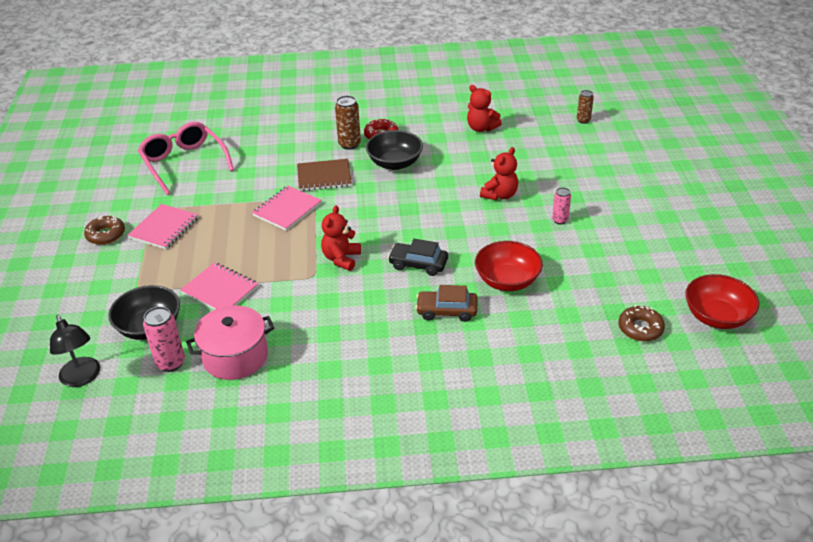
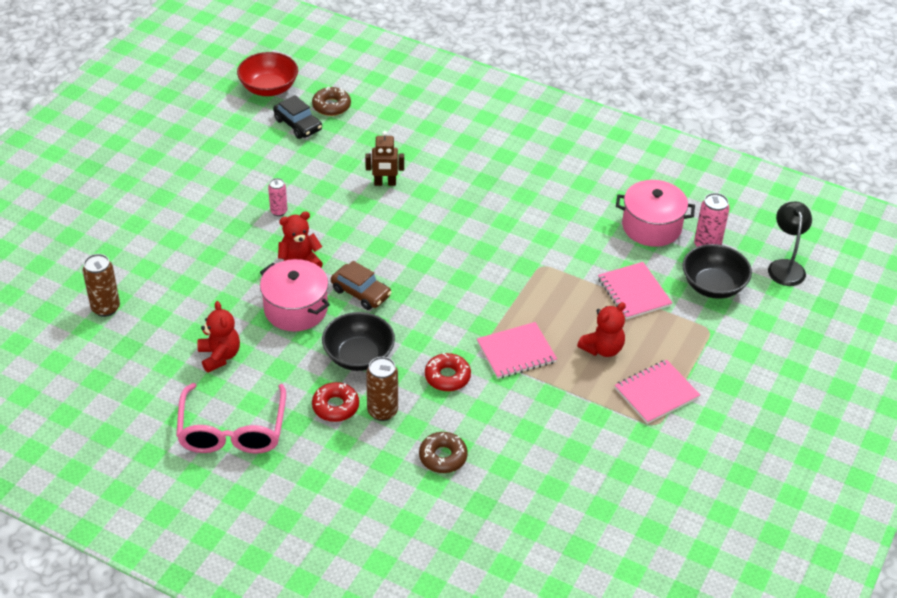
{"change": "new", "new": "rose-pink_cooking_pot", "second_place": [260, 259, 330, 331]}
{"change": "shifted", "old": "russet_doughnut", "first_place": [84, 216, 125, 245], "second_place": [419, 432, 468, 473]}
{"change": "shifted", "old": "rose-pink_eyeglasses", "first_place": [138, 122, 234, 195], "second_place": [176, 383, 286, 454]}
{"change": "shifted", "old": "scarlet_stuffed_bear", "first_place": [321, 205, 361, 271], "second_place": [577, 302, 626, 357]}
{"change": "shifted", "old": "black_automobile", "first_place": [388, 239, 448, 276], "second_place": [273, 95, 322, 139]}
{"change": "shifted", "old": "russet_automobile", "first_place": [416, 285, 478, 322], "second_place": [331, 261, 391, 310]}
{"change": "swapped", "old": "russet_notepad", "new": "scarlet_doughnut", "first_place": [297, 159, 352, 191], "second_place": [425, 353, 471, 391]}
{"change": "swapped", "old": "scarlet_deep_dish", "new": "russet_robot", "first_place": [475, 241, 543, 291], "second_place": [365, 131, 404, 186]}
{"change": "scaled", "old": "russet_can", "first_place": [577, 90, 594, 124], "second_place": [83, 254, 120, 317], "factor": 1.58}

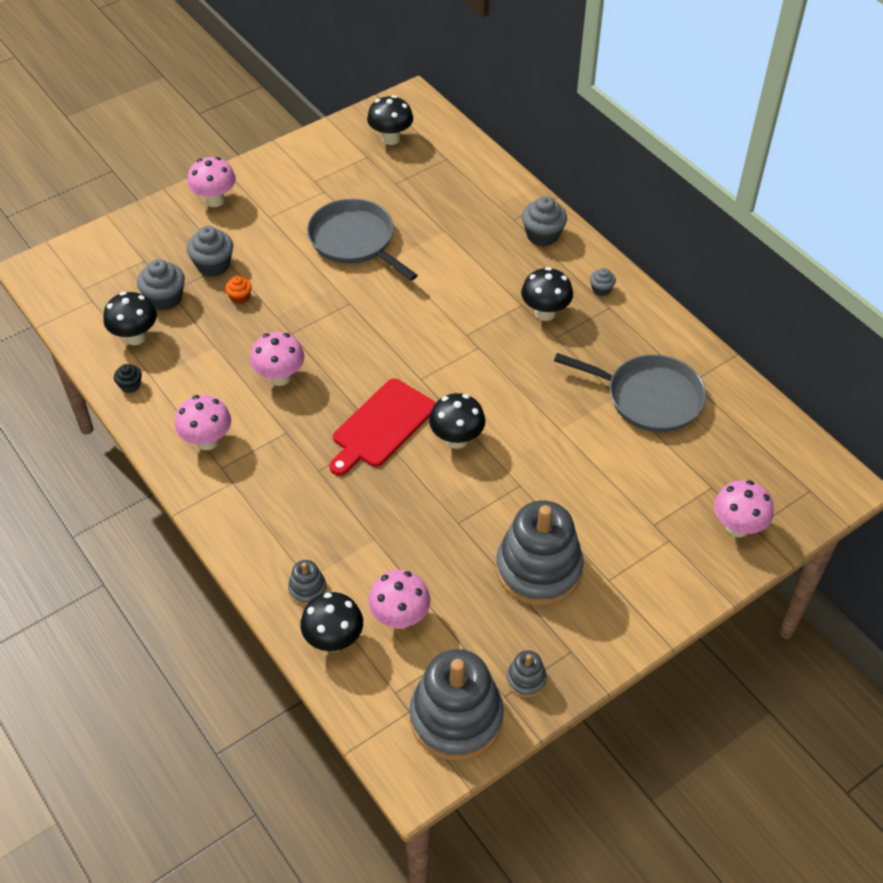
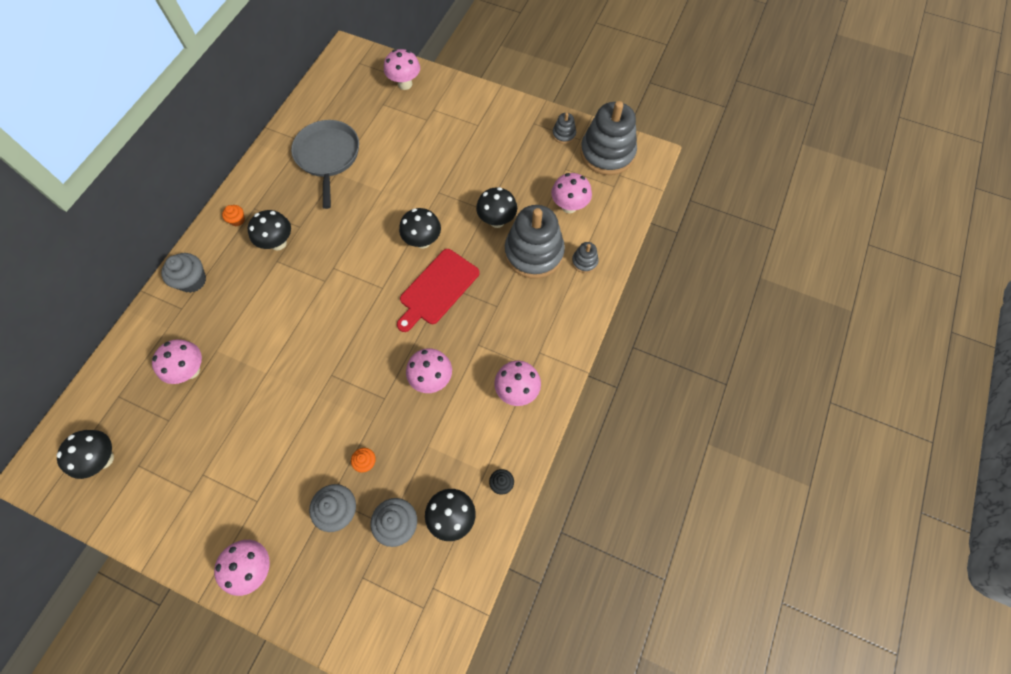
{"change": "gone", "old": "gray_skillet", "first_place": [307, 199, 418, 281]}
{"change": "new", "new": "rose-pink_fungus", "second_place": [152, 339, 202, 384]}
{"change": "shifted", "old": "black_fungus", "first_place": [300, 592, 363, 652], "second_place": [476, 187, 517, 228]}
{"change": "shifted", "old": "gray_stacking_toy", "first_place": [496, 500, 584, 606], "second_place": [505, 205, 565, 278]}
{"change": "repainted", "old": "gray_fairy_cake", "new": "bright_orange_fairy_cake", "first_place": [590, 268, 616, 296], "second_place": [222, 205, 245, 226]}
{"change": "rotated", "old": "scarlet_bread_board", "first_place": [329, 379, 436, 476], "second_place": [397, 249, 480, 332], "degrees": 120}

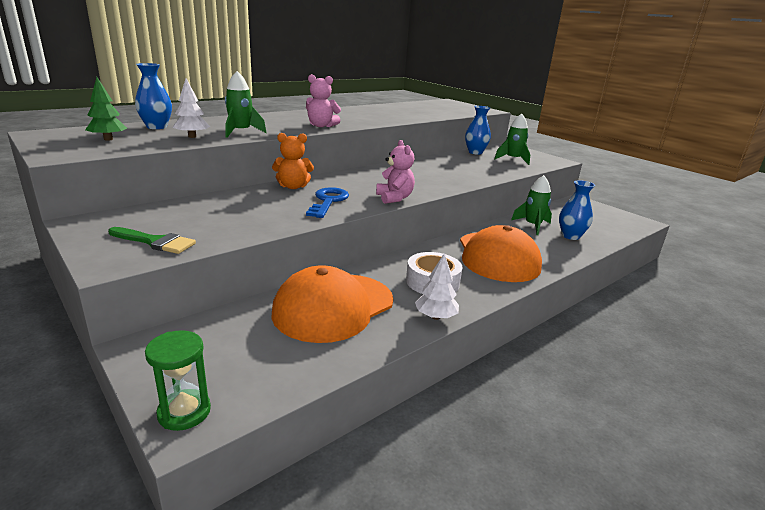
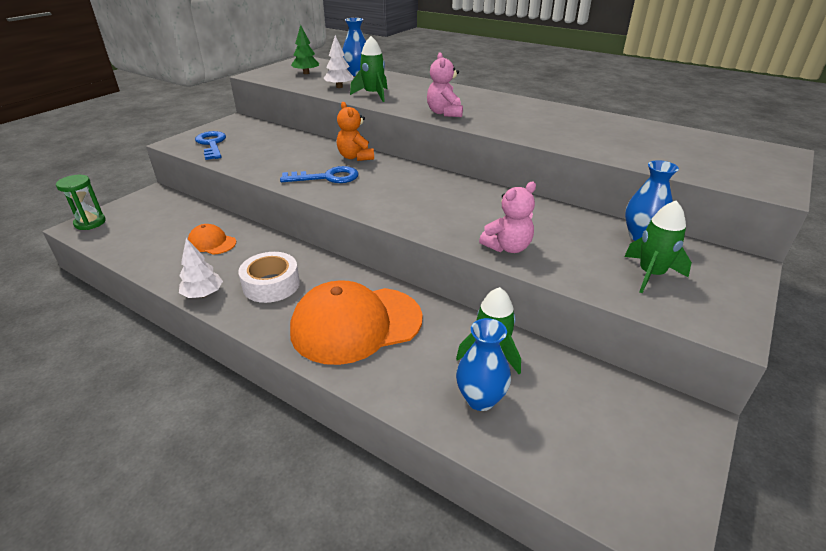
{"change": "shifted", "old": "rose-pink_stuffed_bear", "first_place": [376, 140, 415, 204], "second_place": [479, 182, 536, 253]}
{"change": "swapped", "old": "leaf-green_brush", "new": "blue_key", "first_place": [108, 227, 196, 254], "second_place": [195, 131, 226, 160]}
{"change": "scaled", "old": "bright_orange_cap", "first_place": [271, 265, 393, 343], "second_place": [188, 224, 236, 255], "factor": 0.47}

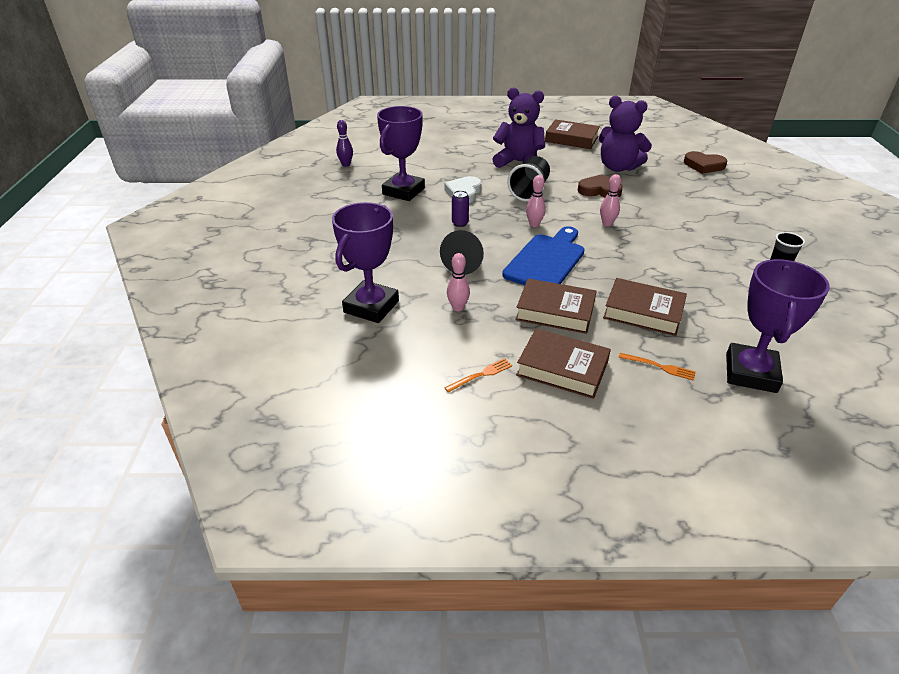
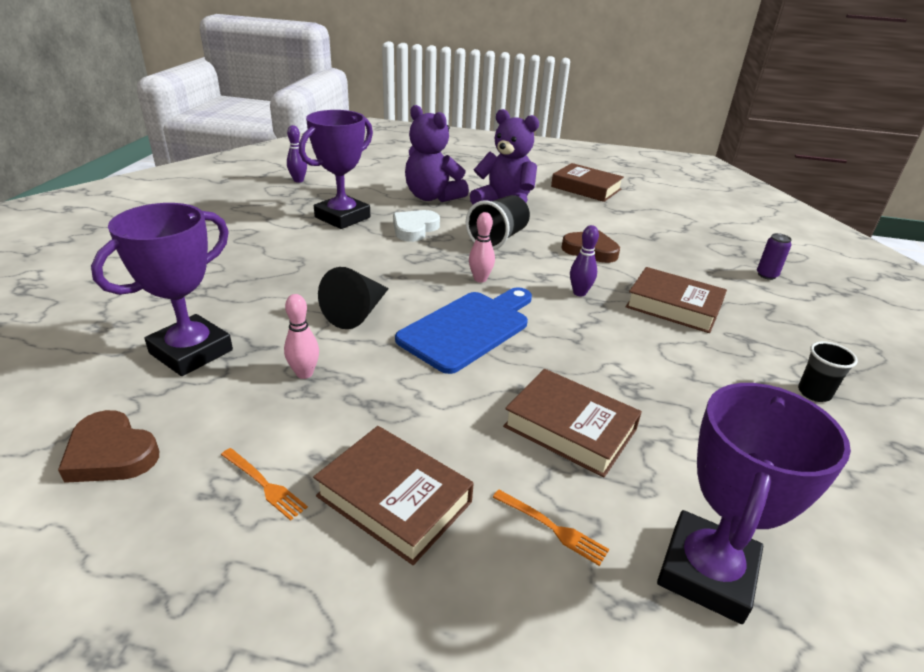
{"change": "shifted", "old": "royal_purple_can", "first_place": [452, 190, 469, 227], "second_place": [757, 233, 792, 280]}
{"change": "shifted", "old": "russet_hardback", "first_place": [515, 278, 597, 334], "second_place": [626, 267, 727, 333]}
{"change": "shifted", "old": "royal_purple_stuffed_bear", "first_place": [599, 96, 652, 172], "second_place": [405, 105, 469, 202]}
{"change": "shifted", "old": "russet_heart_shape", "first_place": [684, 151, 727, 174], "second_place": [58, 410, 159, 483]}
{"change": "repainted", "old": "rose-pink_tenpin", "new": "royal_purple_tenpin", "first_place": [600, 174, 621, 226], "second_place": [570, 225, 599, 296]}
{"change": "rotated", "old": "bright_orange_fork", "first_place": [444, 358, 512, 393], "second_place": [221, 448, 308, 521], "degrees": 60}

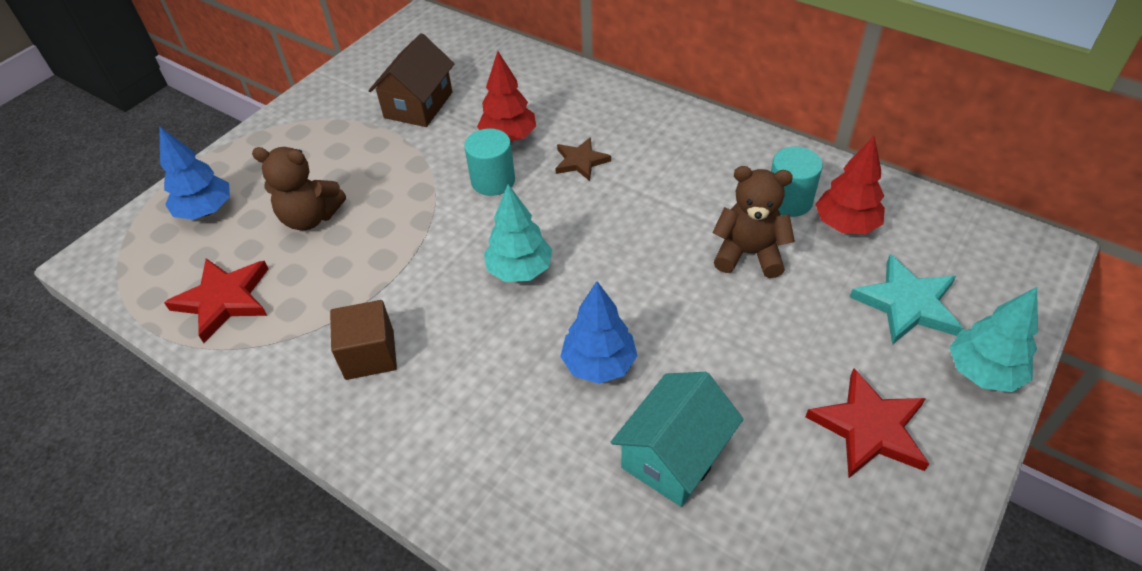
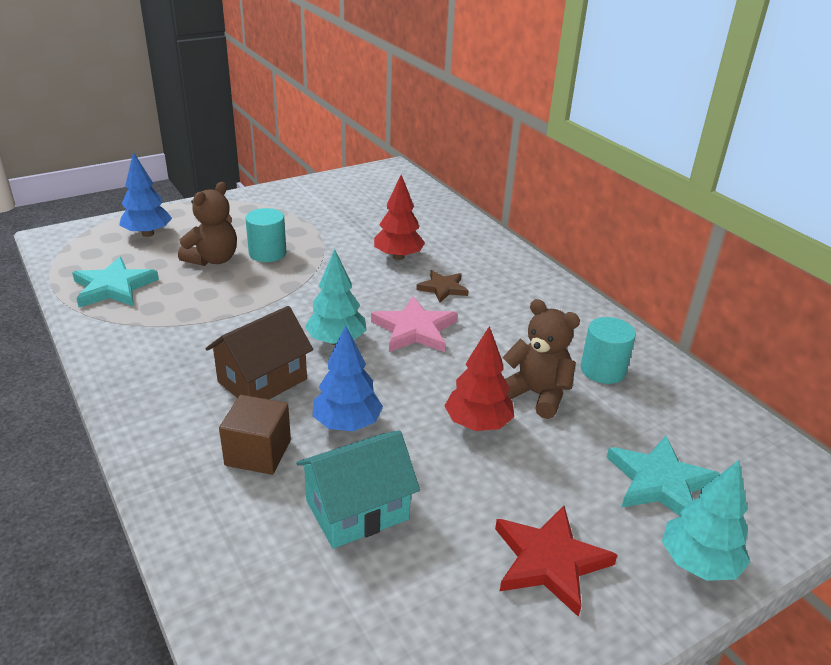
{"change": "new", "new": "rose-pink_five-pointed_star", "second_place": [371, 296, 457, 352]}
{"change": "shifted", "old": "russet_cube", "first_place": [330, 300, 397, 380], "second_place": [219, 395, 291, 475]}
{"change": "shifted", "old": "russet_cottage", "first_place": [369, 33, 455, 127], "second_place": [205, 306, 313, 399]}
{"change": "shifted", "old": "teal_cylinder_shape", "first_place": [464, 129, 515, 196], "second_place": [245, 208, 286, 262]}
{"change": "shifted", "old": "scarlet_tree", "first_place": [815, 136, 885, 234], "second_place": [445, 326, 514, 431]}
{"change": "repainted", "old": "scarlet_five-pointed_star", "new": "teal_five-pointed_star", "first_place": [164, 258, 269, 343], "second_place": [72, 257, 159, 307]}
{"change": "rotated", "old": "russet_stuffed_bear", "first_place": [252, 147, 346, 231], "second_place": [178, 182, 237, 266], "degrees": -90}

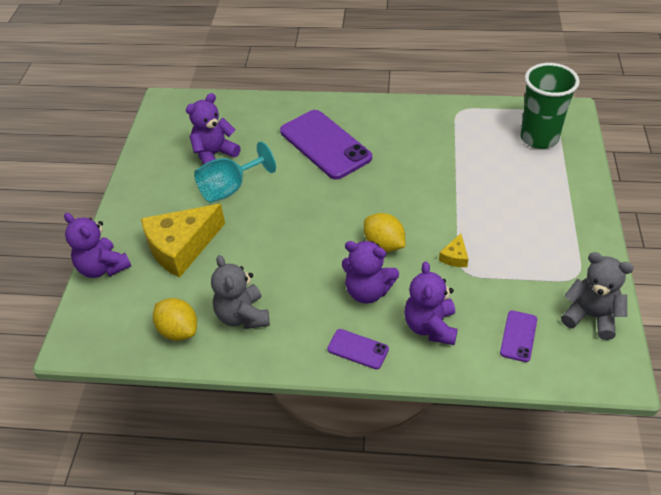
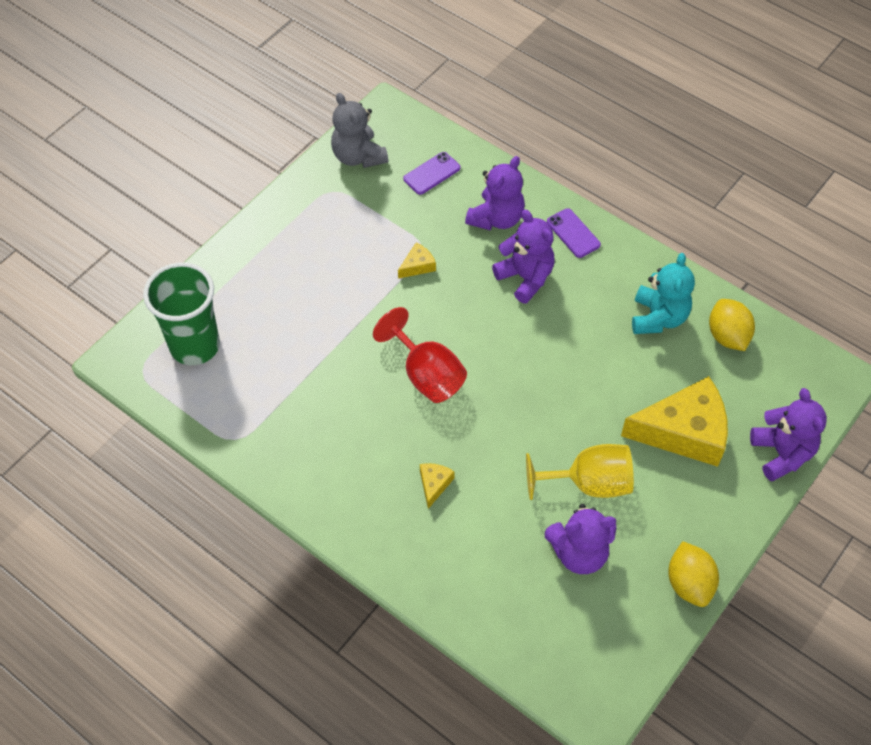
{"change": "new", "new": "scarlet_chalice", "second_place": [373, 307, 467, 403]}
{"change": "shifted", "old": "golden_citrus_fruit", "first_place": [364, 213, 405, 252], "second_place": [668, 541, 719, 607]}
{"change": "swapped", "old": "royal_purple_smartphone", "new": "golden_cheese_wedge", "first_place": [280, 110, 372, 180], "second_place": [420, 463, 455, 509]}
{"change": "repainted", "old": "teal_chalice", "new": "golden_chalice", "first_place": [194, 142, 276, 203], "second_place": [526, 444, 634, 500]}
{"change": "repainted", "old": "gray_stuffed_bear", "new": "teal_stuffed_bear", "first_place": [211, 255, 270, 329], "second_place": [632, 253, 695, 334]}

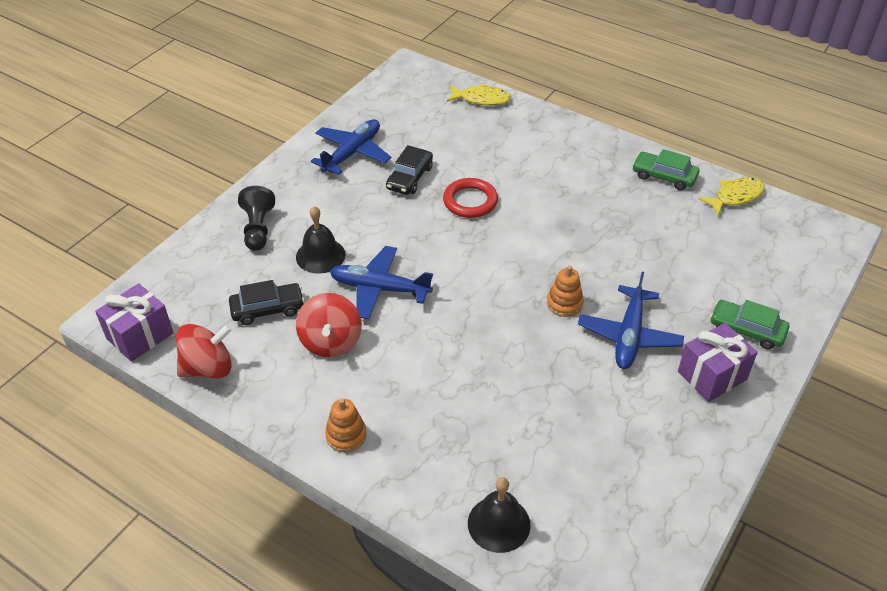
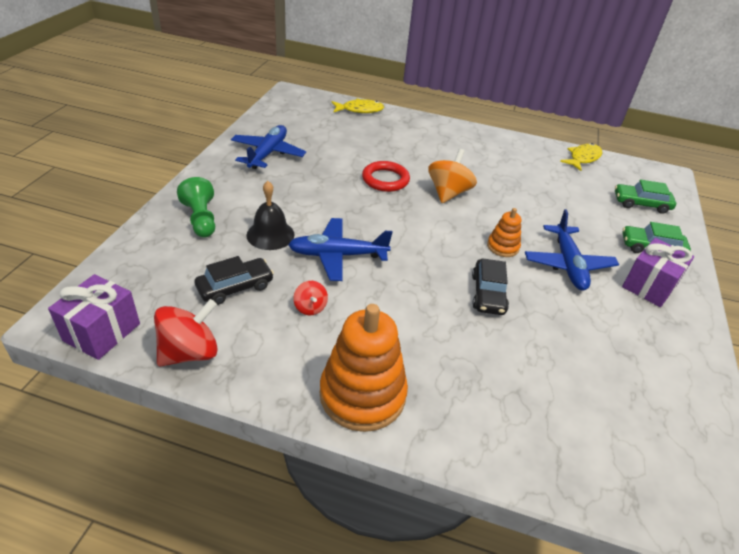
{"change": "gone", "old": "black_hand_bell", "first_place": [468, 477, 530, 553]}
{"change": "new", "new": "bright_orange_toy_top", "second_place": [428, 149, 477, 203]}
{"change": "shifted", "old": "black_automobile", "first_place": [386, 145, 433, 195], "second_place": [472, 258, 509, 315]}
{"change": "shifted", "old": "leaf-green_automobile", "first_place": [632, 149, 699, 190], "second_place": [615, 180, 676, 214]}
{"change": "repainted", "old": "black_chess_pawn", "new": "leaf-green_chess_pawn", "first_place": [238, 186, 275, 251], "second_place": [177, 177, 215, 237]}
{"change": "scaled", "old": "scarlet_toy_top", "first_place": [296, 293, 362, 357], "second_place": [293, 281, 328, 315], "factor": 0.53}
{"change": "scaled", "old": "bright_orange_stacking_toy", "first_place": [325, 399, 367, 453], "second_place": [320, 304, 408, 432], "factor": 1.99}

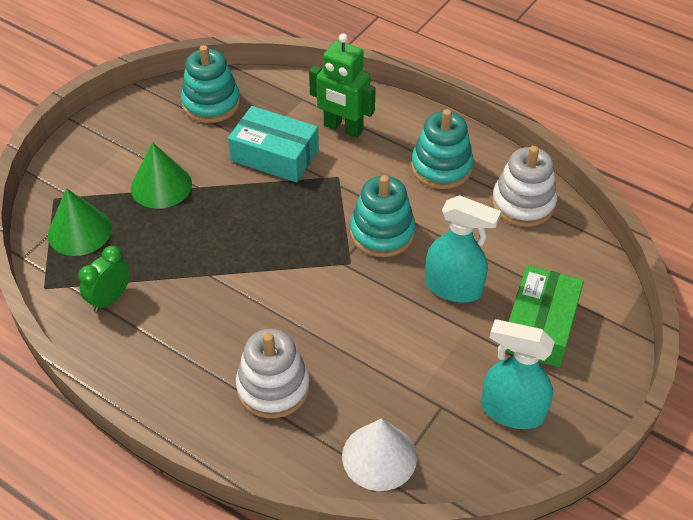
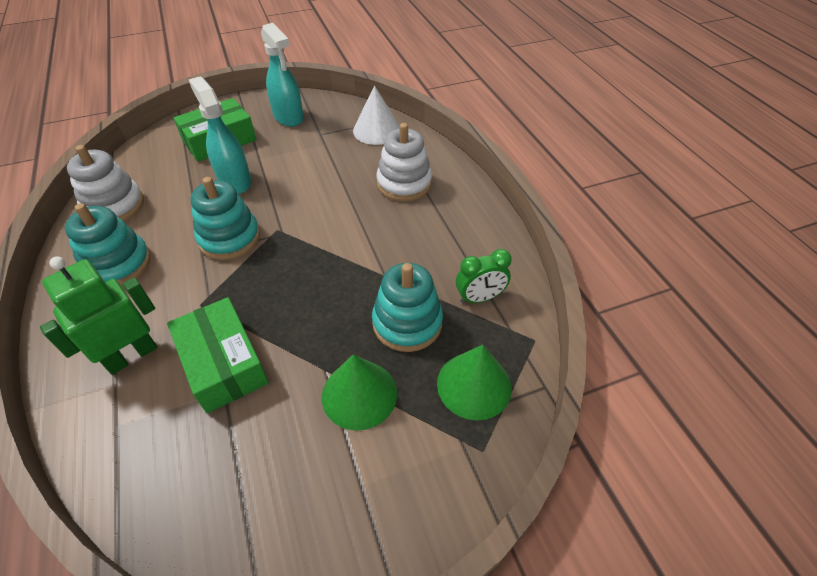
{"change": "shifted", "old": "teal_stacking_toy", "first_place": [181, 45, 240, 123], "second_place": [372, 263, 443, 352]}
{"change": "repainted", "old": "teal_box", "new": "leaf-green_box", "first_place": [228, 106, 319, 182], "second_place": [167, 297, 269, 413]}
{"change": "rotated", "old": "leaf-green_robot", "first_place": [309, 33, 376, 138], "second_place": [40, 256, 158, 375], "degrees": -105}

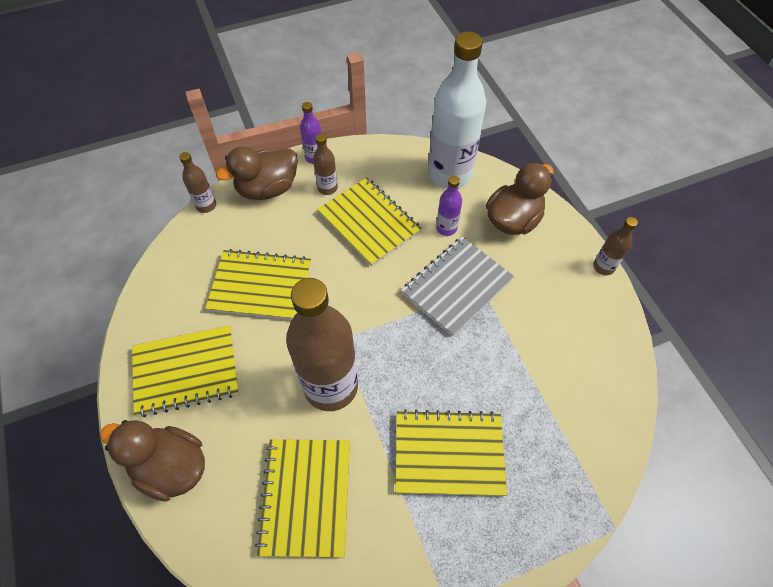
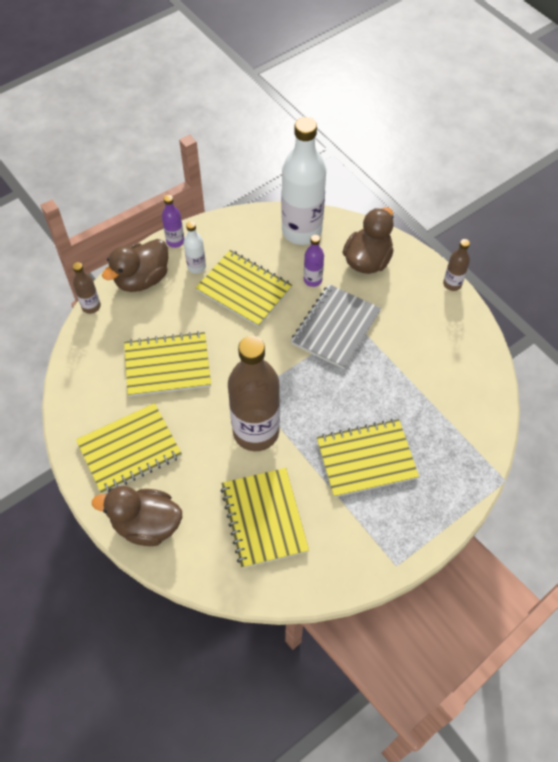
{"change": "repainted", "old": "russet_flask", "new": "snow-white_flask", "first_place": [313, 134, 338, 195], "second_place": [184, 221, 206, 274]}

